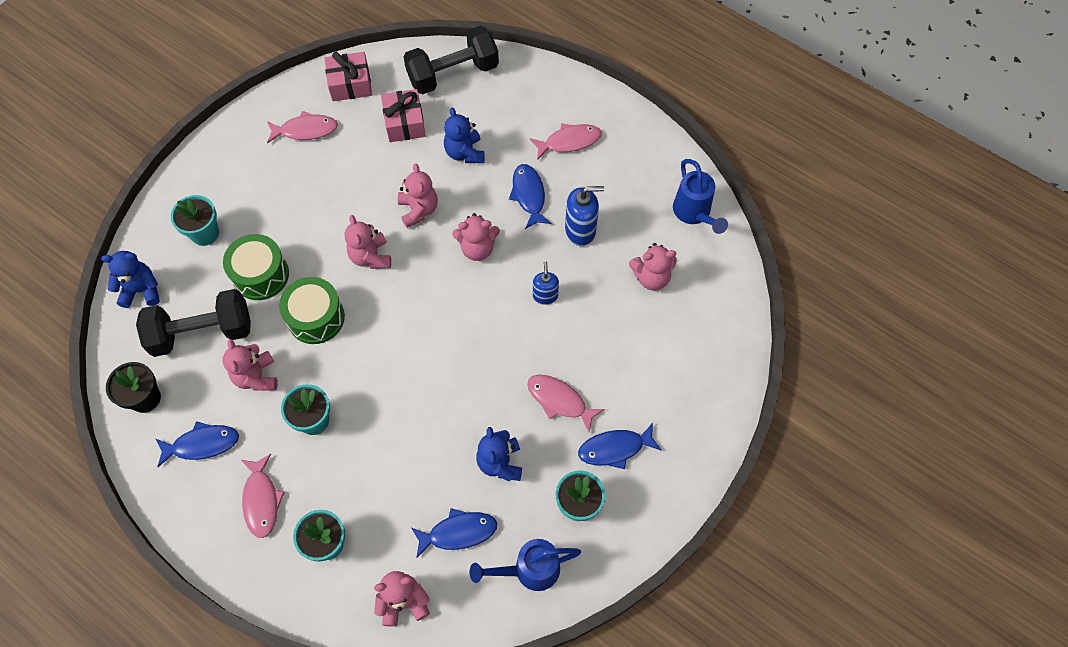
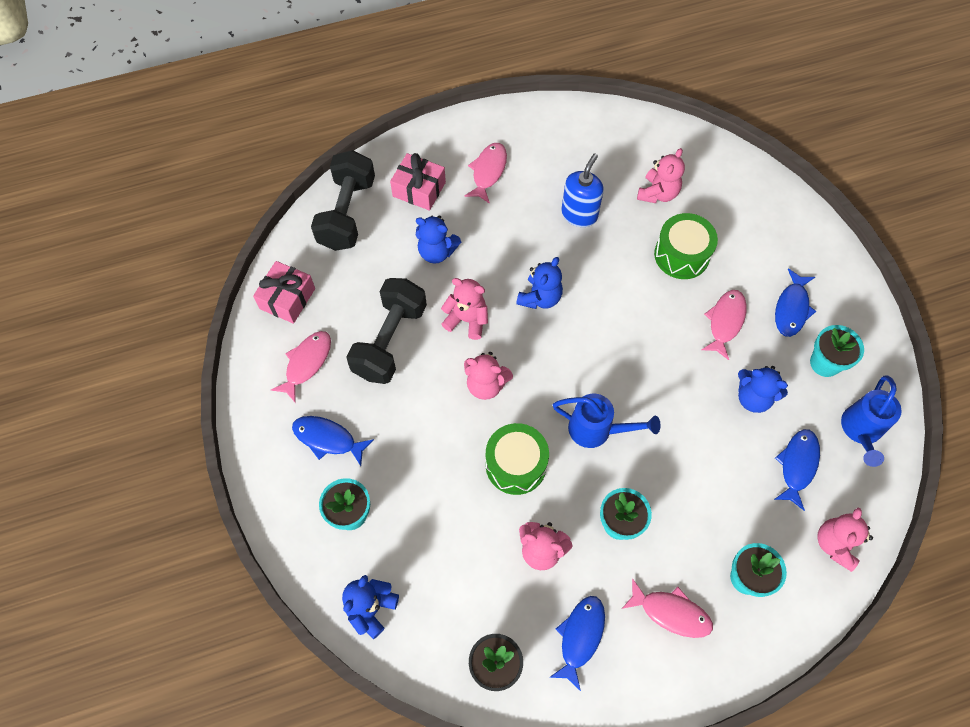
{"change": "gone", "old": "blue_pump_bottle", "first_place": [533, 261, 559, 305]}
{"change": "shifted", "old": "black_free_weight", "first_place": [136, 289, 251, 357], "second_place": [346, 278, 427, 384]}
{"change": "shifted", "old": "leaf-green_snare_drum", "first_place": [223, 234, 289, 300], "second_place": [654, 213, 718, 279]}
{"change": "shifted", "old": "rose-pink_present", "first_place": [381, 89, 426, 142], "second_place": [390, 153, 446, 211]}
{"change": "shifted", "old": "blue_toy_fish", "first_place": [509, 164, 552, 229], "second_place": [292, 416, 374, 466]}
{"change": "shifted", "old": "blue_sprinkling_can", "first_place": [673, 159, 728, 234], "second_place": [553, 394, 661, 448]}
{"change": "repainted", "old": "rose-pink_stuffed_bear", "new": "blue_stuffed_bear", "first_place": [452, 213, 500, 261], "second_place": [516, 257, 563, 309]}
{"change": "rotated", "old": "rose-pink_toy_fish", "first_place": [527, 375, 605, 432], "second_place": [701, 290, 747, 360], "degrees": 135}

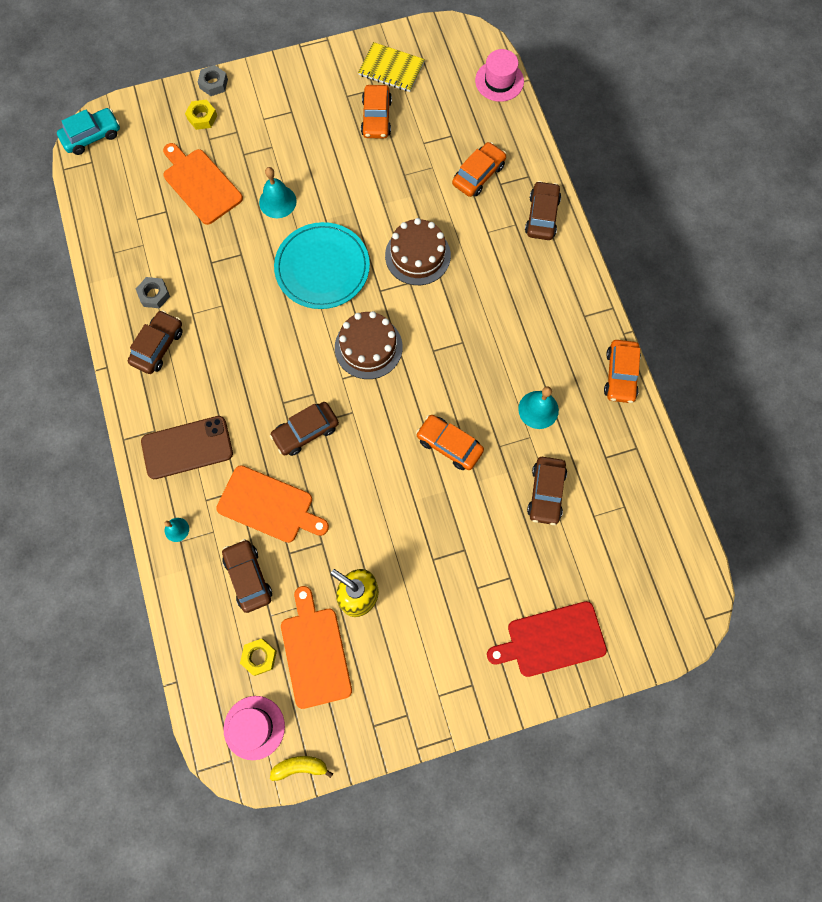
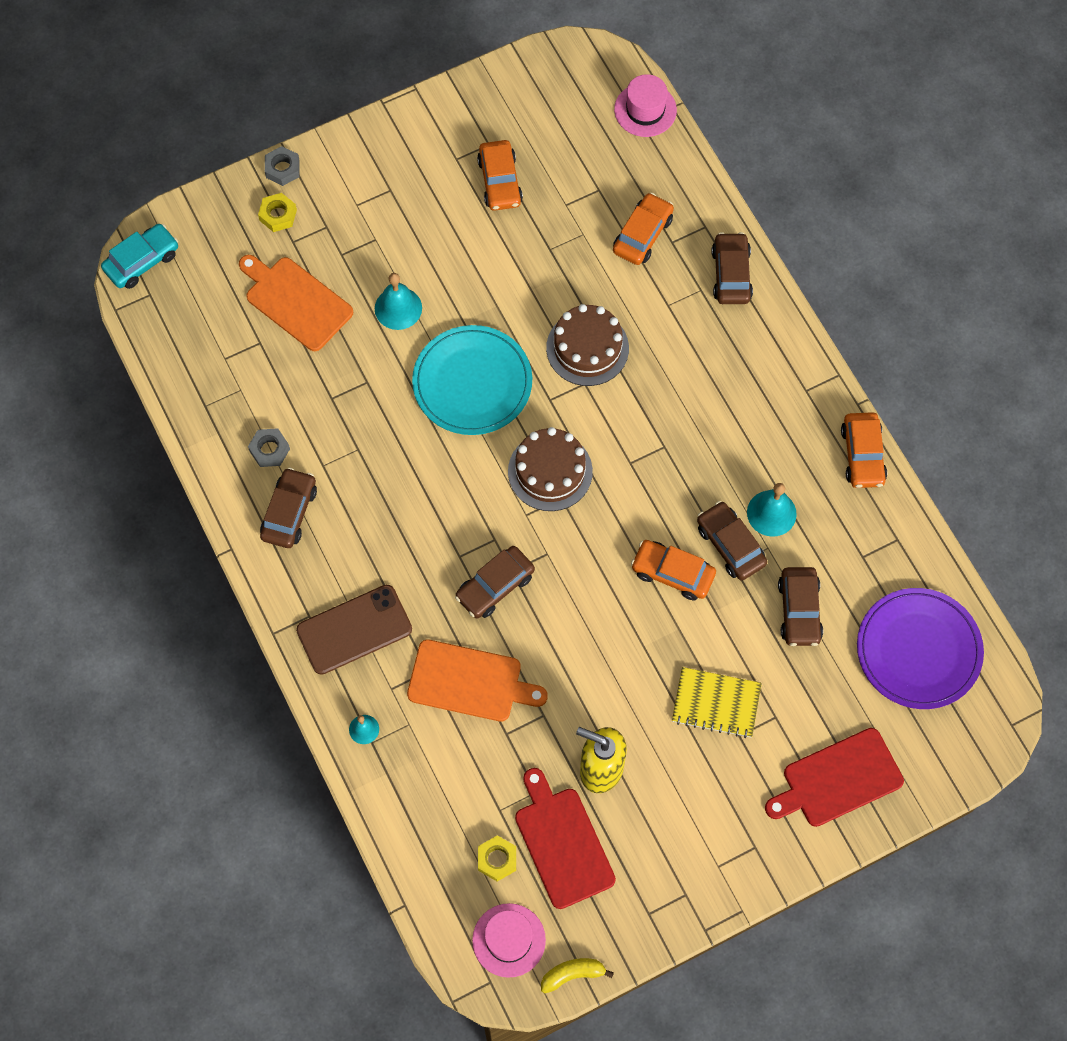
{"change": "new", "new": "royal_purple_flat_dish", "second_place": [857, 588, 984, 709]}
{"change": "shifted", "old": "russet_automobile", "first_place": [222, 539, 272, 613], "second_place": [697, 501, 767, 580]}
{"change": "shifted", "old": "golden_notepad", "first_place": [358, 42, 425, 92], "second_place": [672, 667, 762, 738]}
{"change": "repainted", "old": "bright_orange_bread_board", "new": "scarlet_bread_board", "first_place": [281, 586, 352, 709], "second_place": [515, 768, 616, 909]}

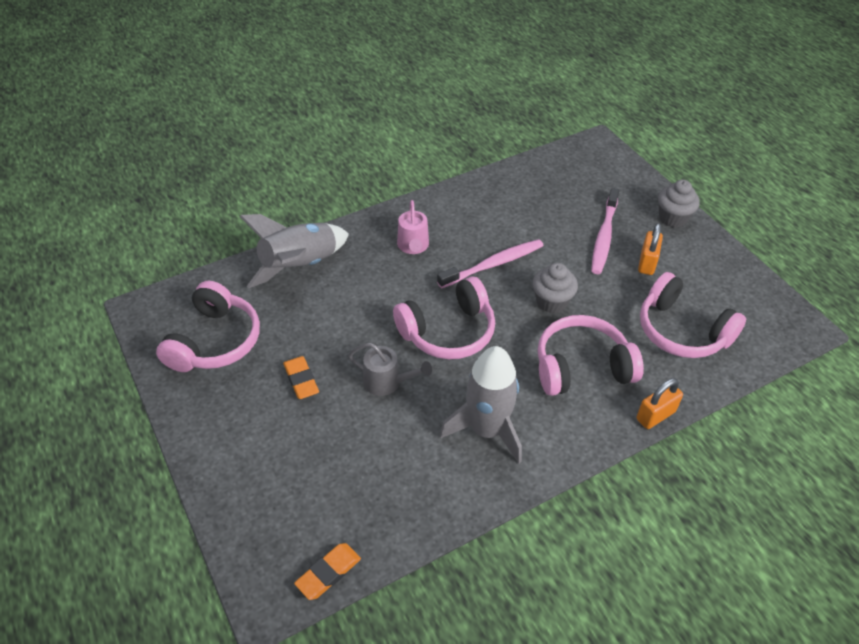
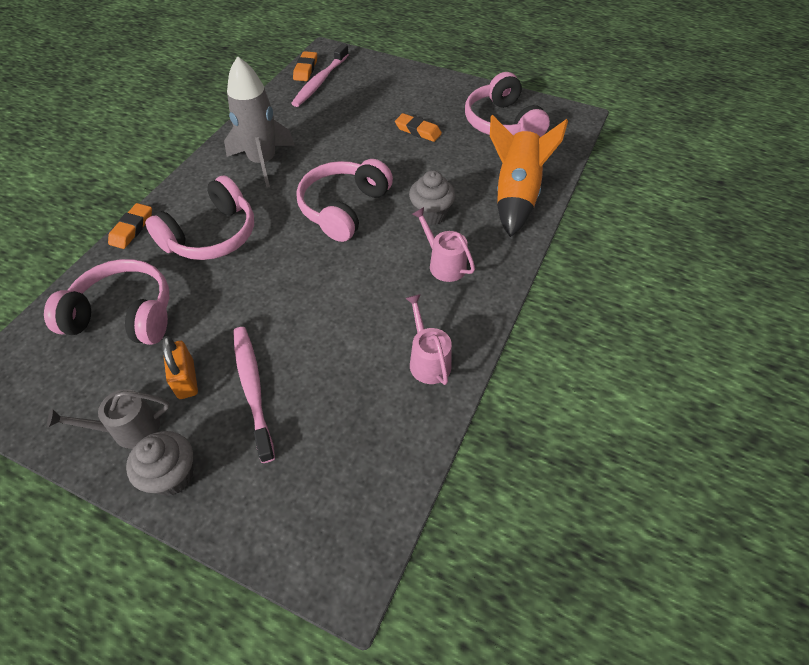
{"change": "new", "new": "rose-pink_sprinkling_can", "second_place": [405, 294, 452, 385]}
{"change": "shifted", "old": "gray_sprinkling_can", "first_place": [348, 343, 432, 396], "second_place": [47, 389, 170, 449]}
{"change": "shifted", "old": "rose-pink_toothbrush", "first_place": [437, 239, 544, 288], "second_place": [291, 44, 349, 107]}
{"change": "shifted", "old": "gray_fairy_cake", "first_place": [533, 263, 578, 313], "second_place": [409, 170, 455, 225]}
{"change": "swapped", "old": "bright_orange_lock", "new": "bright_orange_pencil_eraser", "first_place": [636, 378, 683, 429], "second_place": [108, 203, 152, 249]}
{"change": "repainted", "old": "gray_spaceship", "new": "bright_orange_spaceship", "first_place": [240, 214, 349, 288], "second_place": [490, 115, 568, 237]}

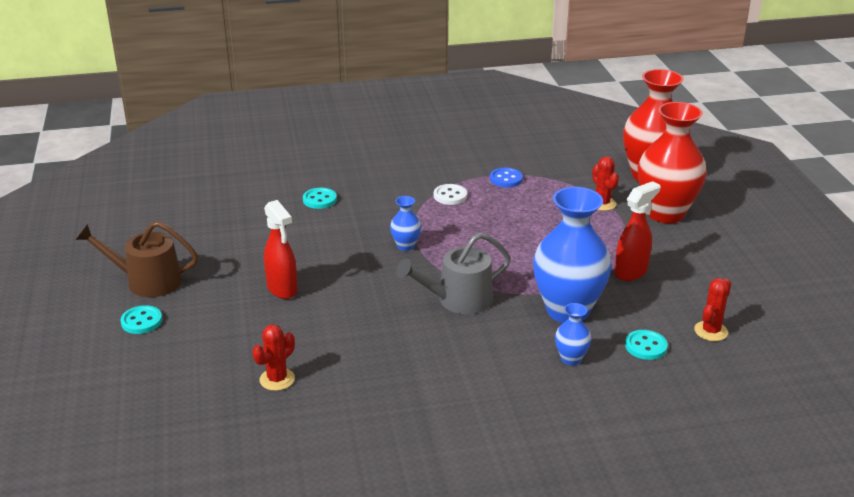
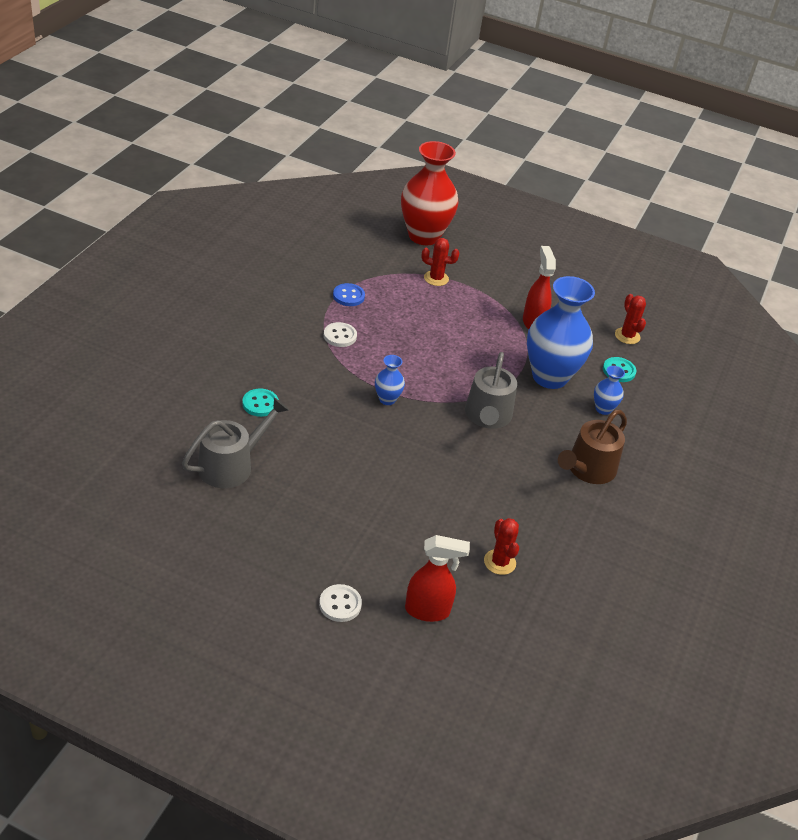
{"change": "gone", "old": "scarlet_vase", "first_place": [638, 102, 707, 223]}
{"change": "new", "new": "gray_sprinkling_can", "second_place": [182, 397, 289, 488]}
{"change": "shifted", "old": "russet_sprinkling_can", "first_place": [76, 221, 198, 297], "second_place": [558, 410, 627, 484]}
{"change": "shifted", "old": "scarlet_spray_cleaner", "first_place": [264, 200, 298, 299], "second_place": [405, 535, 470, 622]}
{"change": "repainted", "old": "teal_sewing_button", "new": "snow-white_sewing_button", "first_place": [121, 305, 162, 334], "second_place": [319, 584, 362, 622]}

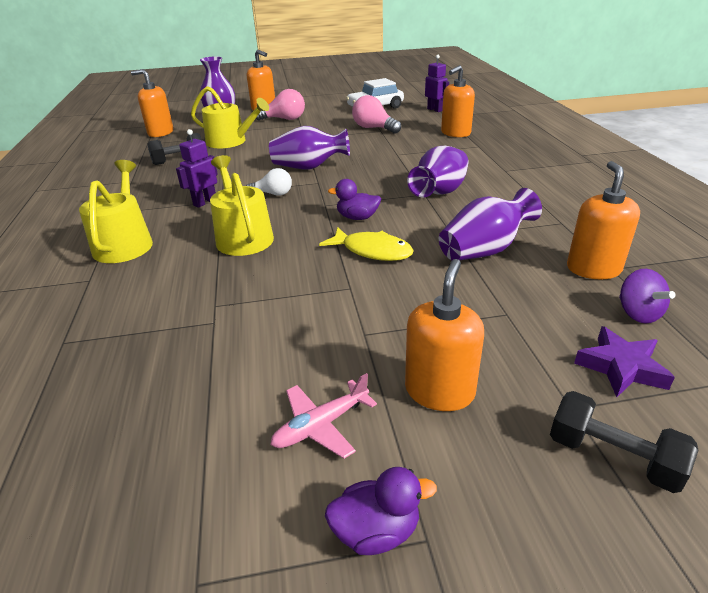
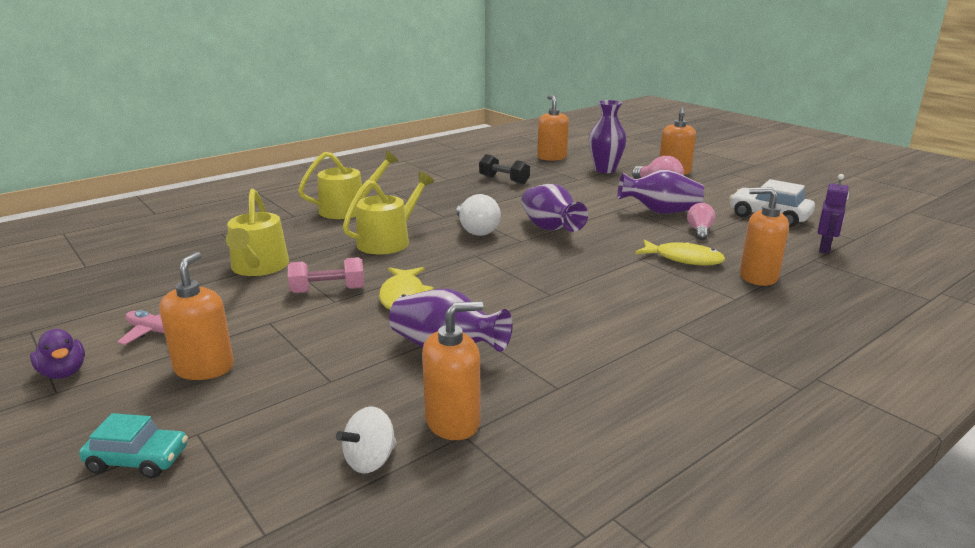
{"change": "gone", "old": "royal_purple_robot", "first_place": [176, 129, 218, 208]}
{"change": "gone", "old": "royal_purple_toy_duck", "first_place": [328, 179, 381, 220]}
{"change": "gone", "old": "royal_purple_five-pointed_star", "first_place": [574, 326, 675, 397]}
{"change": "new", "new": "rose-pink_free_weight", "second_place": [288, 257, 364, 293]}
{"change": "new", "new": "golden_toy_fish", "second_place": [635, 239, 725, 266]}
{"change": "shifted", "old": "golden_sprinkling_can", "first_place": [191, 86, 269, 148], "second_place": [226, 189, 289, 276]}
{"change": "shifted", "old": "royal_purple_vase", "first_place": [407, 146, 469, 197], "second_place": [618, 170, 704, 214]}
{"change": "swapped", "old": "black_free_weight", "new": "teal_automobile", "first_place": [550, 391, 699, 493], "second_place": [79, 413, 188, 478]}
{"change": "repainted", "old": "royal_purple_toy_top", "new": "snow-white_toy_top", "first_place": [619, 269, 675, 323], "second_place": [336, 406, 397, 474]}
{"change": "rotated", "old": "bright_orange_pump_bottle", "first_place": [405, 259, 484, 411], "second_place": [159, 252, 234, 380], "degrees": -75}
{"change": "scaled", "old": "snow-white_lightbulb", "first_place": [246, 168, 292, 196], "second_place": [456, 194, 501, 236], "factor": 1.5}
{"change": "scaled", "old": "rose-pink_lightbulb", "first_place": [352, 95, 401, 134], "second_place": [687, 203, 715, 240], "factor": 0.66}

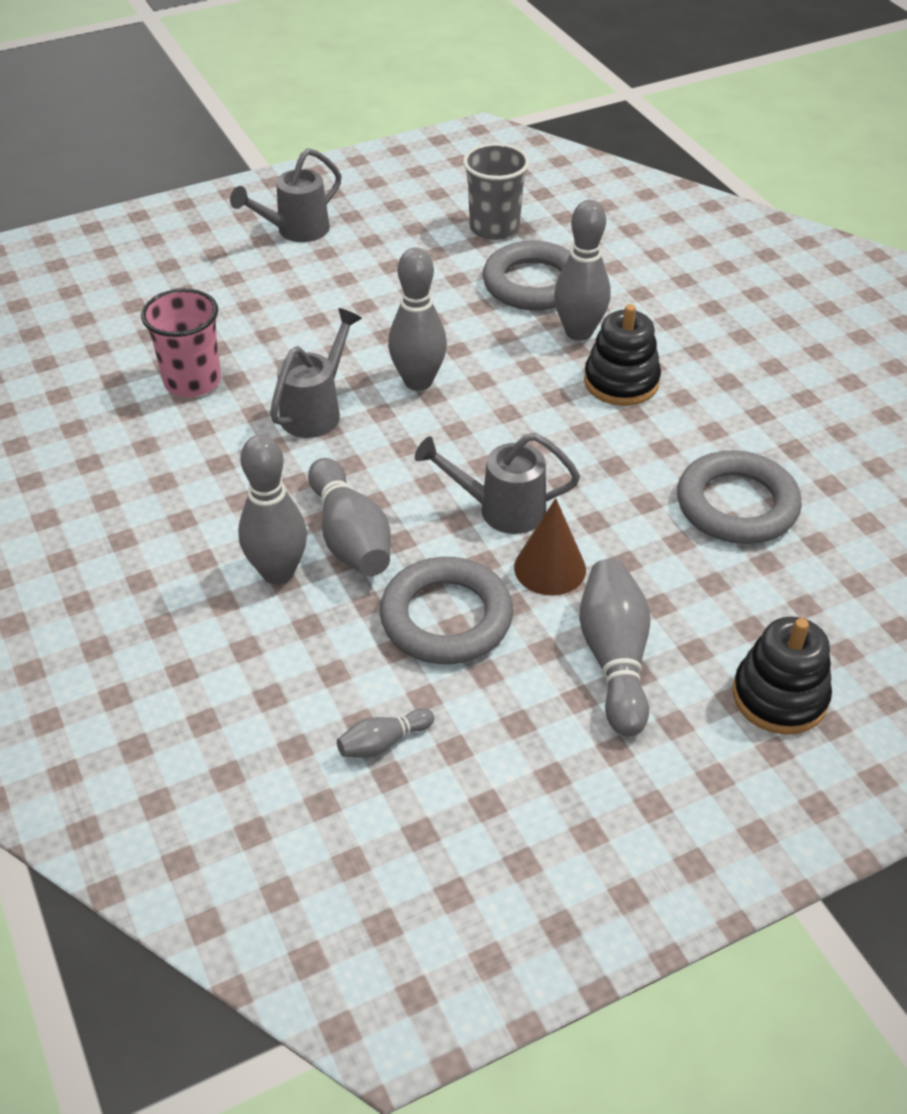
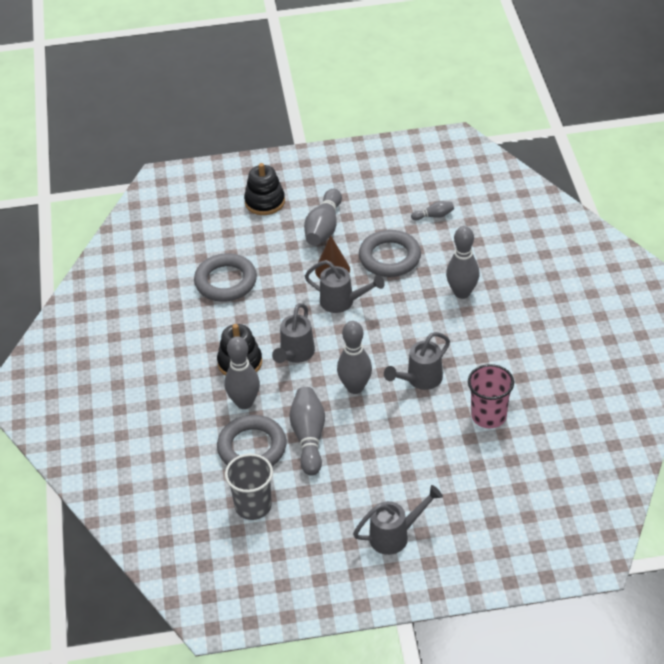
{"change": "new", "new": "gray_sprinkling_can", "second_place": [272, 303, 315, 363]}
{"change": "shifted", "old": "gray_tenpin", "first_place": [308, 458, 391, 576], "second_place": [289, 387, 325, 476]}

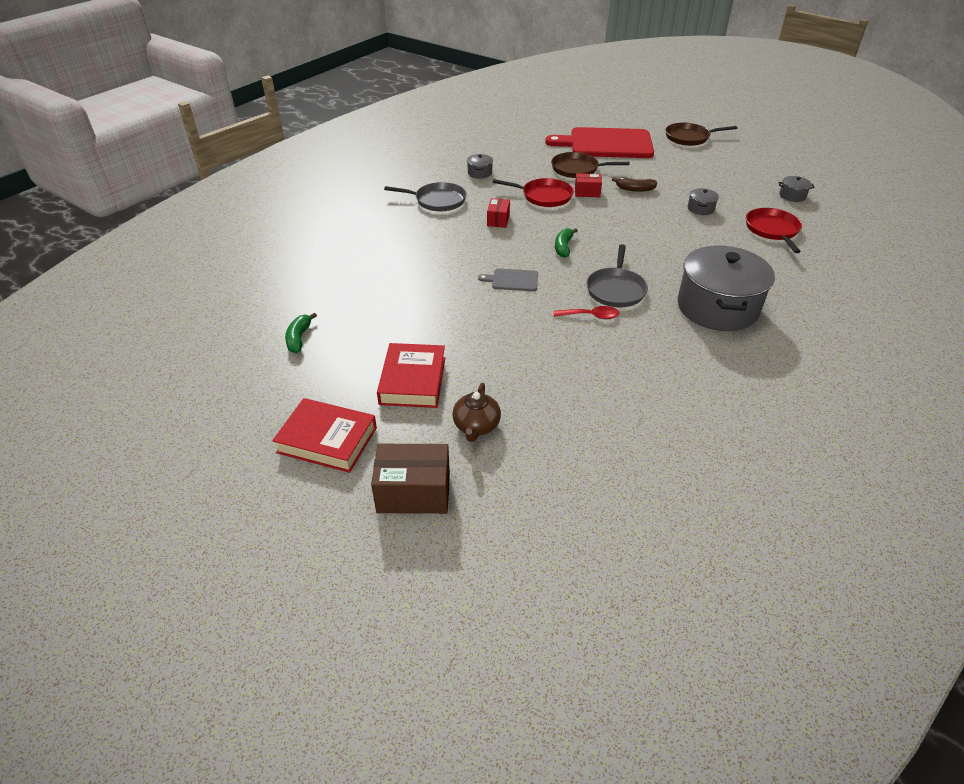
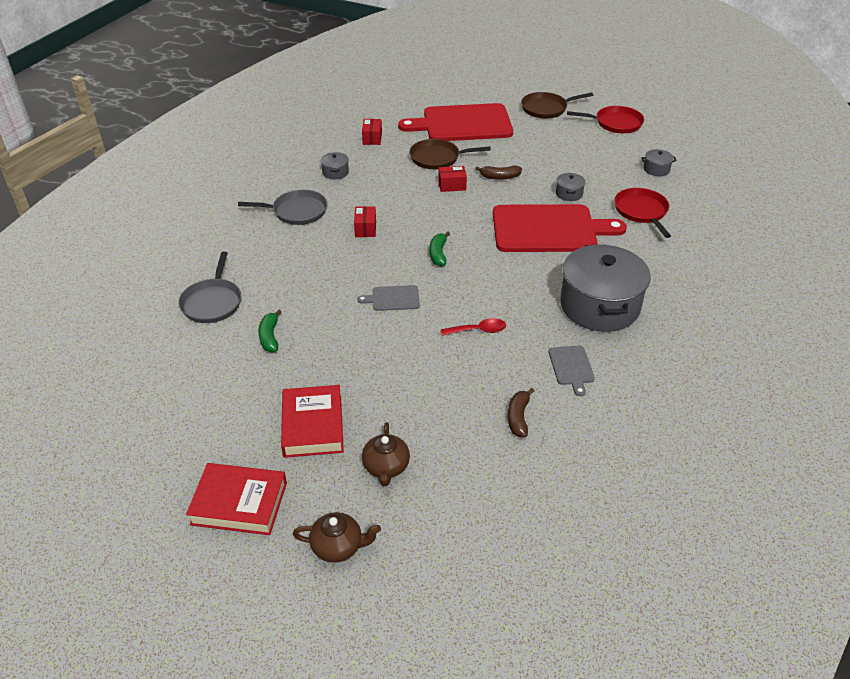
{"change": "new", "new": "scarlet_box", "second_place": [362, 119, 382, 145]}
{"change": "new", "new": "scarlet_bread_board", "second_place": [493, 204, 627, 252]}
{"change": "new", "new": "russet_banana_fruit", "second_place": [508, 388, 535, 438]}
{"change": "new", "new": "gray_bread_board", "second_place": [548, 345, 595, 396]}
{"change": "shifted", "old": "leaf-green_banana_fruit", "first_place": [285, 312, 317, 353], "second_place": [258, 310, 282, 352]}
{"change": "shifted", "old": "scarlet_skillet", "first_place": [493, 178, 574, 207], "second_place": [567, 106, 644, 133]}
{"change": "shifted", "old": "gray_skillet", "first_place": [587, 244, 648, 307], "second_place": [178, 252, 241, 323]}
{"change": "swapped", "old": "russet_box", "new": "russet_teapot", "first_place": [371, 444, 450, 514], "second_place": [293, 512, 381, 563]}

